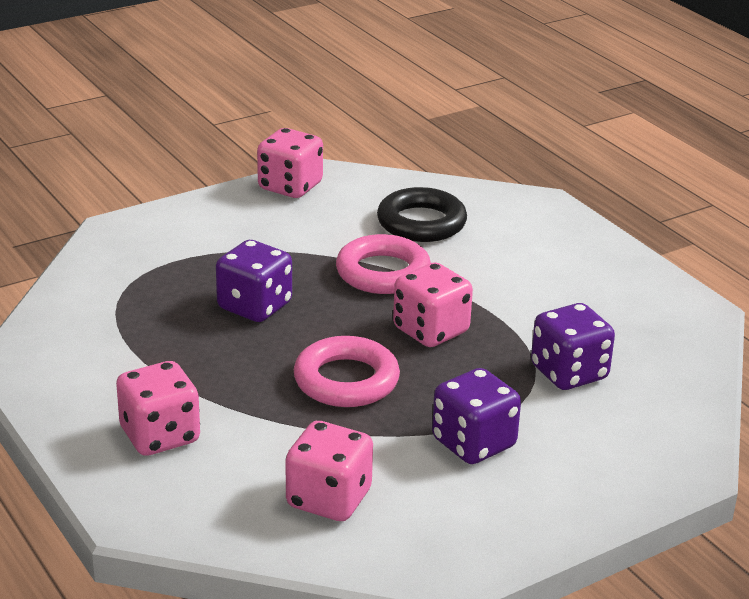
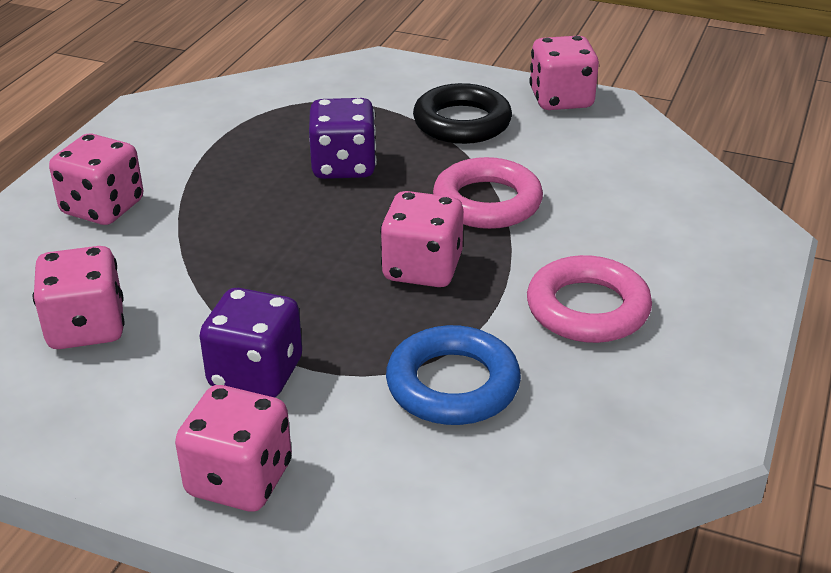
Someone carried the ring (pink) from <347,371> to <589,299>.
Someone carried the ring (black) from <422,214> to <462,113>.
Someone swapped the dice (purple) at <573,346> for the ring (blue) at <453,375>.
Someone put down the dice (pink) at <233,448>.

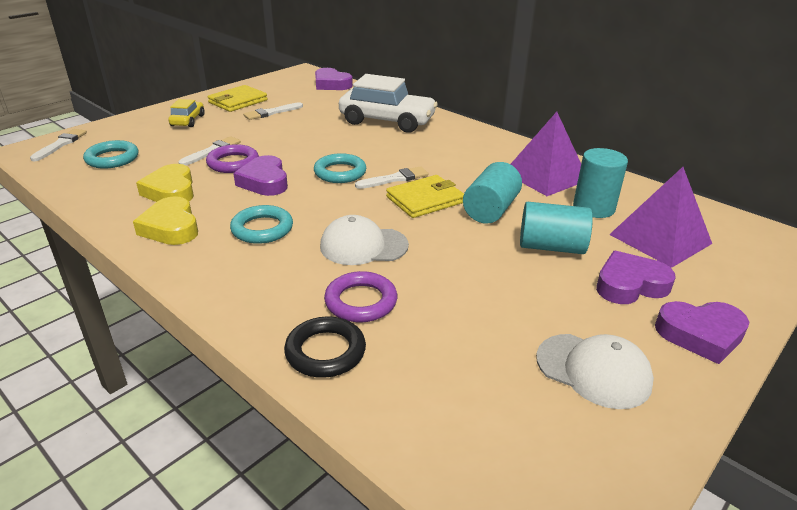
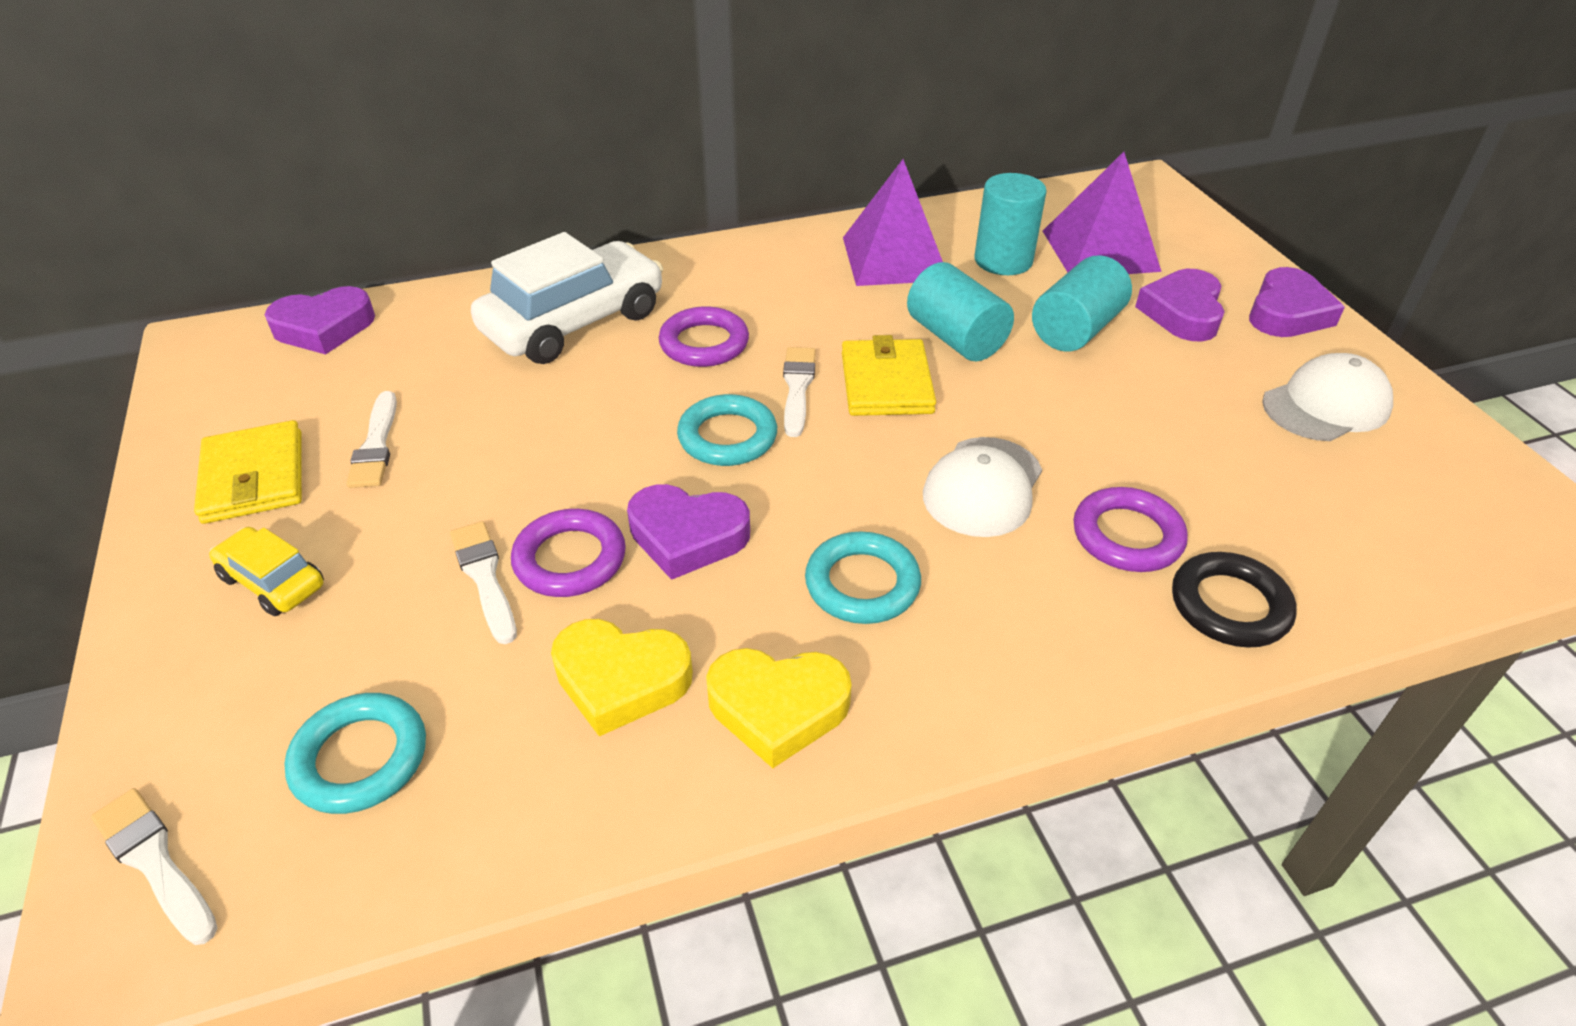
Someone put down the ring (purple) at <704,336>.

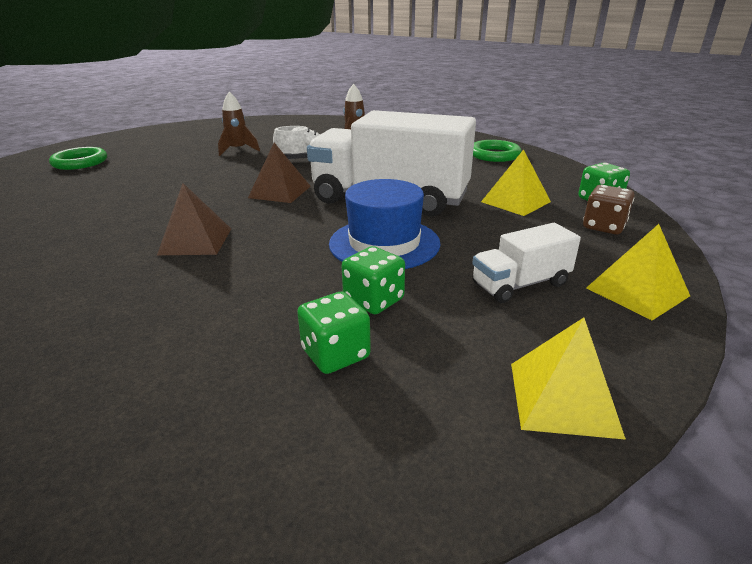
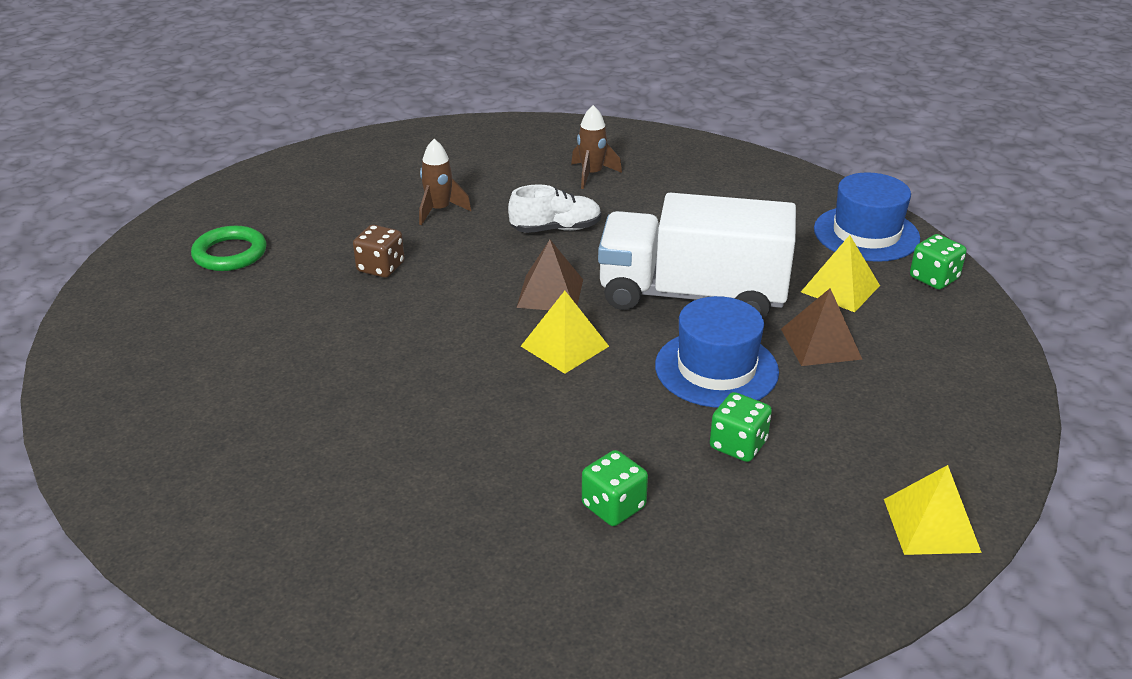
Someone carried the pyramid (brown) from <194,219> to <821,327>.
Someone carried the dice (green) from <334,333> to <615,488>.
Someone took away the truck (white) at <526,263>.
Someone took away the ring (green) at <497,151>.
Someone carried the dice (brown) from <608,209> to <378,251>.
Someone carried the pyramid (yellow) from <638,272> to <565,332>.
Someone put down the hat (blue) at <867,217>.

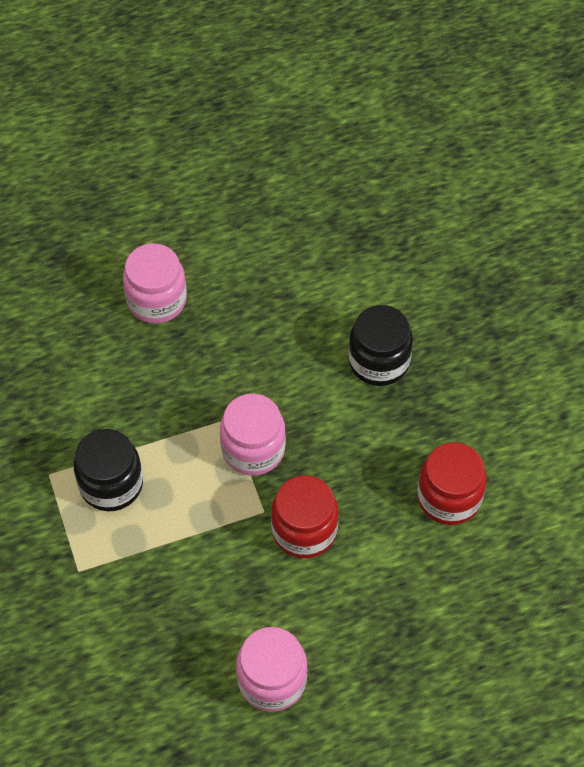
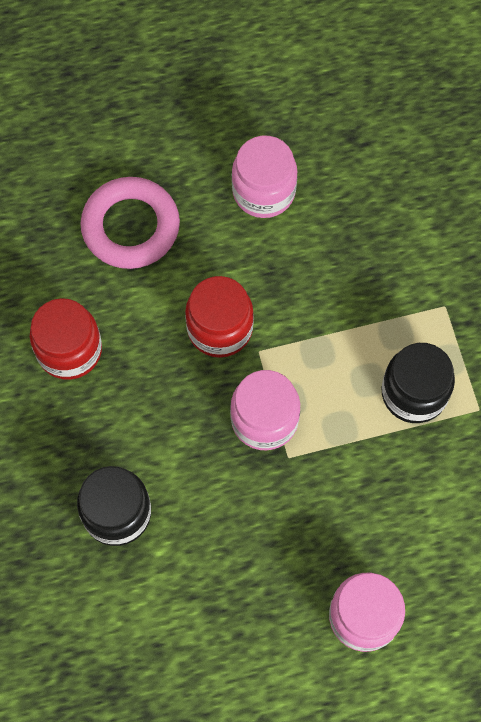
Someone put down the ring (pink) at <130,223>.

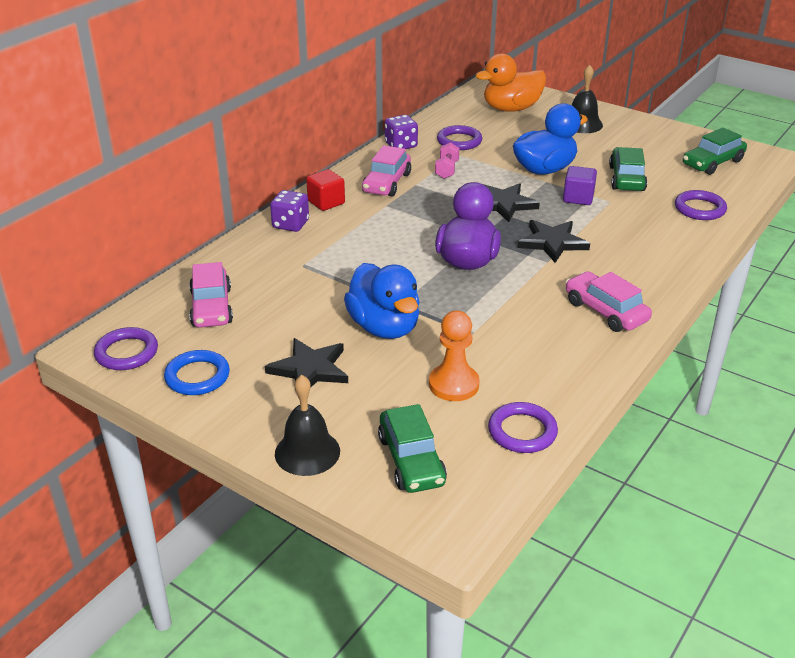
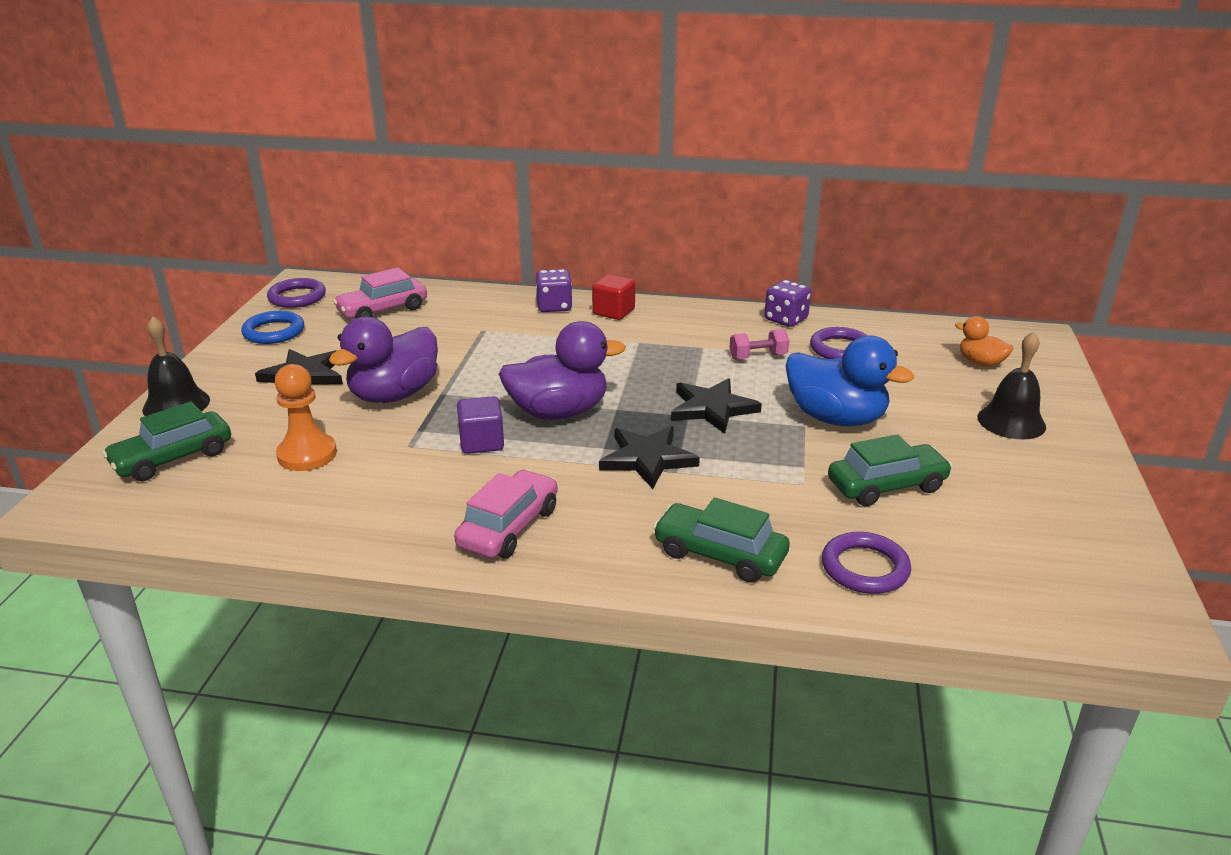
Someone repainted the duck (blue) at <382,301>, which became the duck (purple) at <383,359>.
Someone took away the car (pink) at <386,170>.
Someone scaled the duck (orange) at <511,82> by 0.53.
Someone took away the ring (purple) at <523,427>.
Someone carried the cube (purple) from <580,185> to <480,425>.
Someone carried the car (green) from <715,151> to <721,540>.

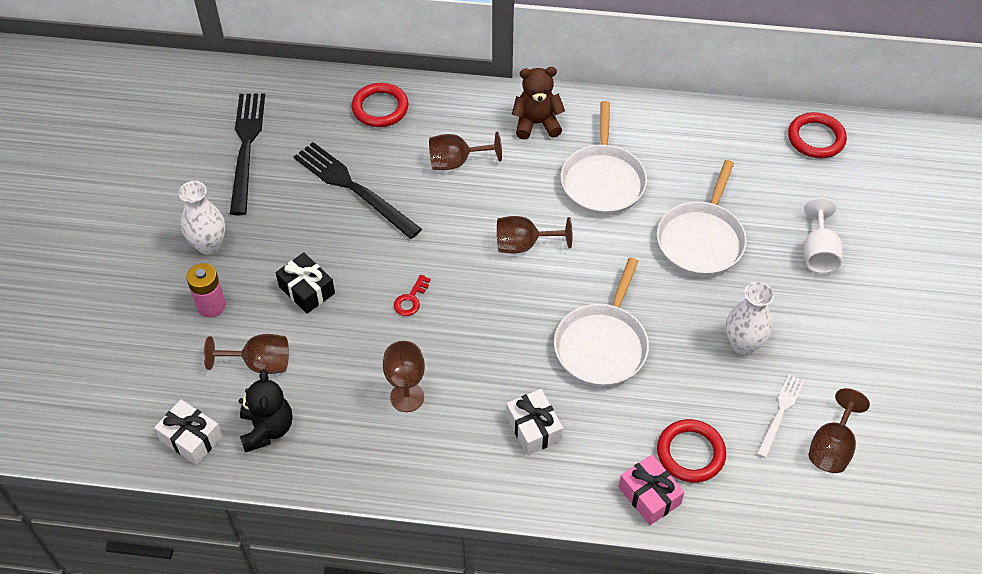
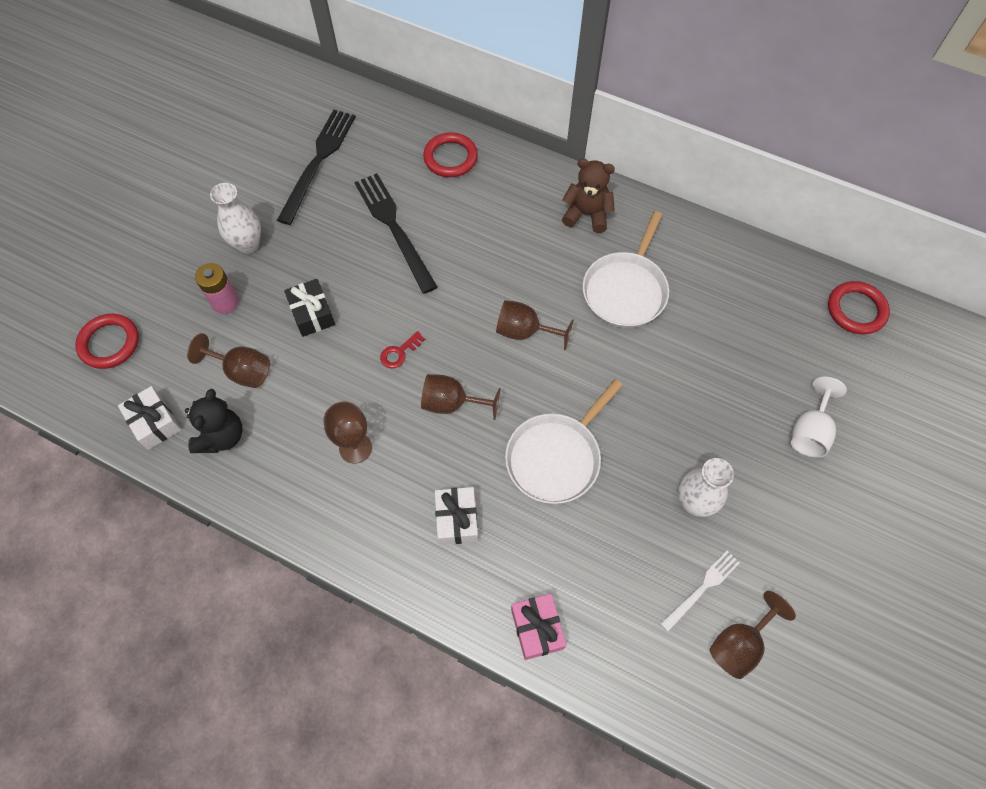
Someone carried the goblet (brown) from <465,151> to <461,397>.
Someone took away the pan (white) at <702,218>.
Someone carried the ring (red) from <691,451> to <107,341>.

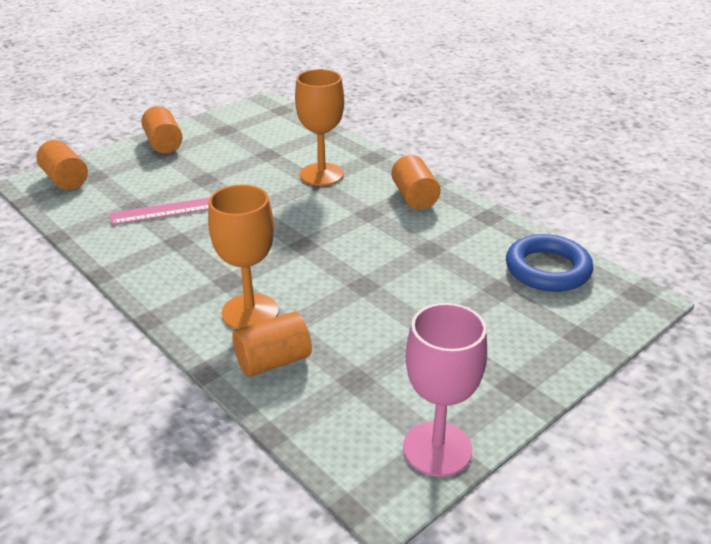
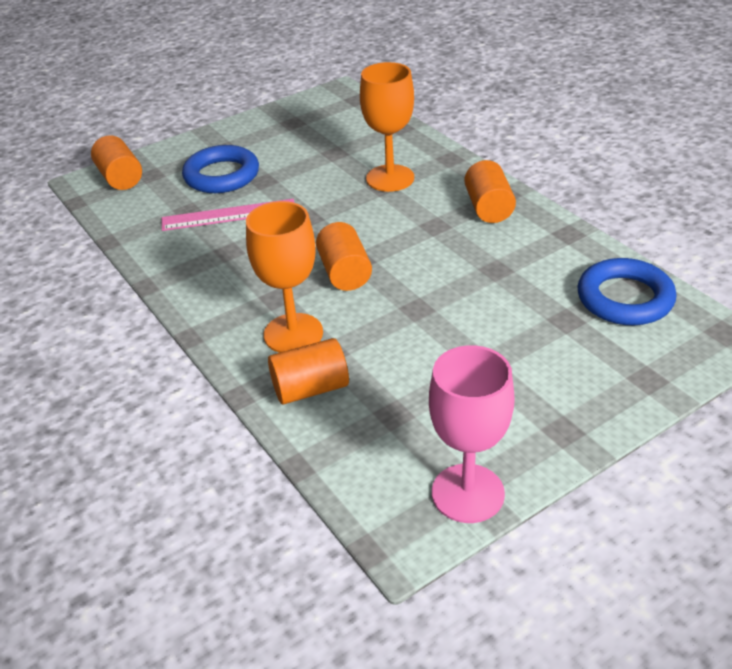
Someone carried the cylinder (orange) from <161,129> to <344,256>.
Someone put down the ring (blue) at <220,169>.

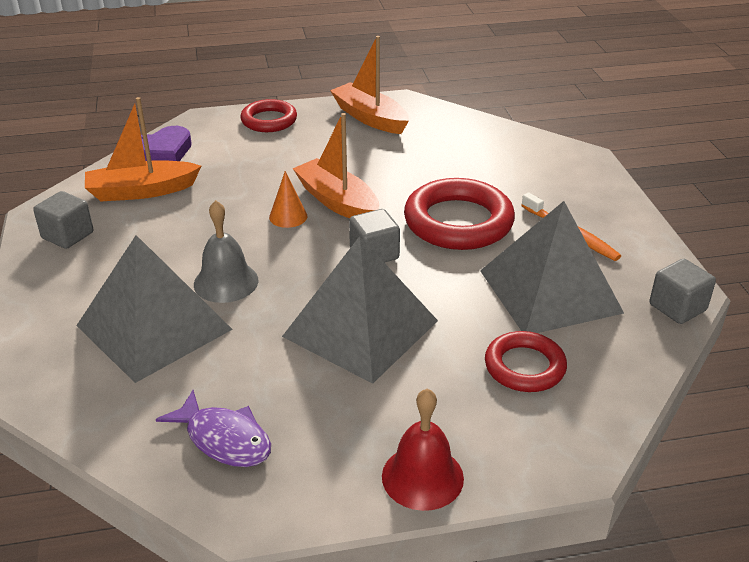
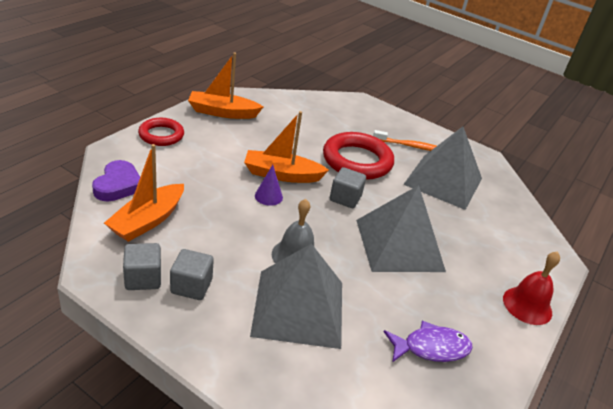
Someone repainted the cone (orange) at <288,199>, which became the cone (purple) at <269,185>.
Someone took away the ring (red) at <526,361>.
Someone carried the cube (grey) from <683,291> to <192,274>.

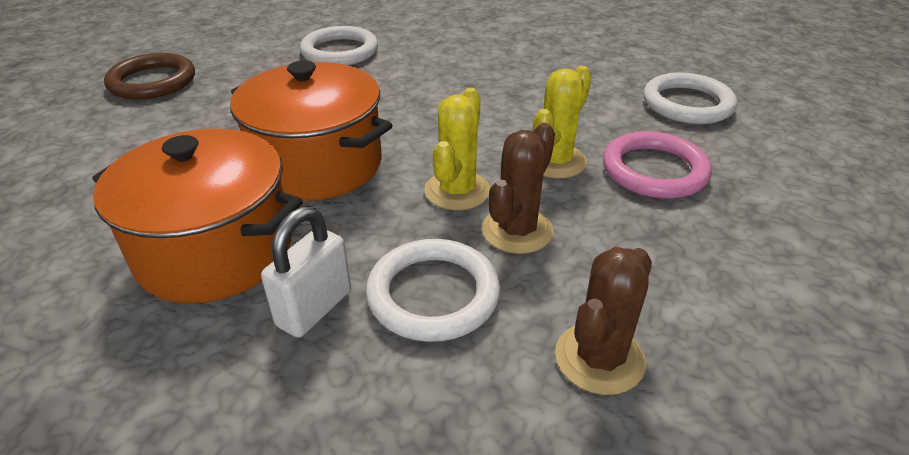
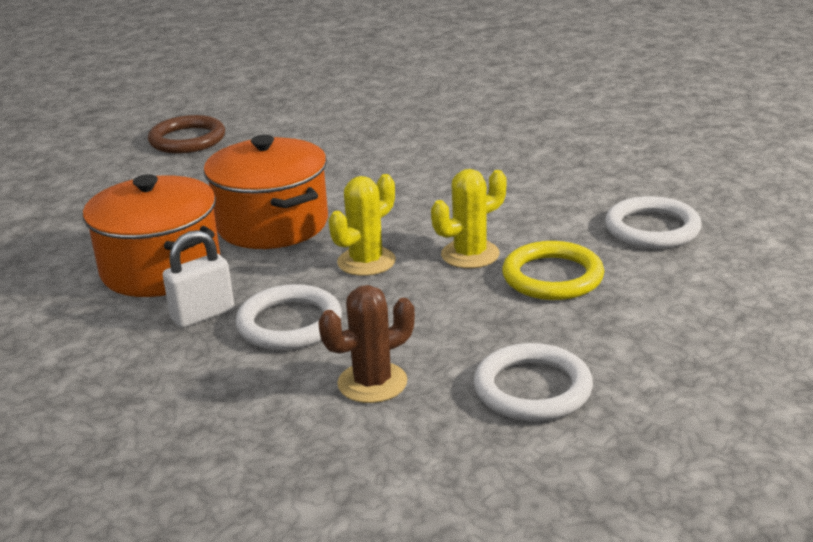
Someone carried the ring (white) from <339,45> to <533,382>.
Someone took away the cactus (brown) at <518,188>.
Someone repainted the ring (pink) at <657,165>, which became the ring (yellow) at <553,270>.

